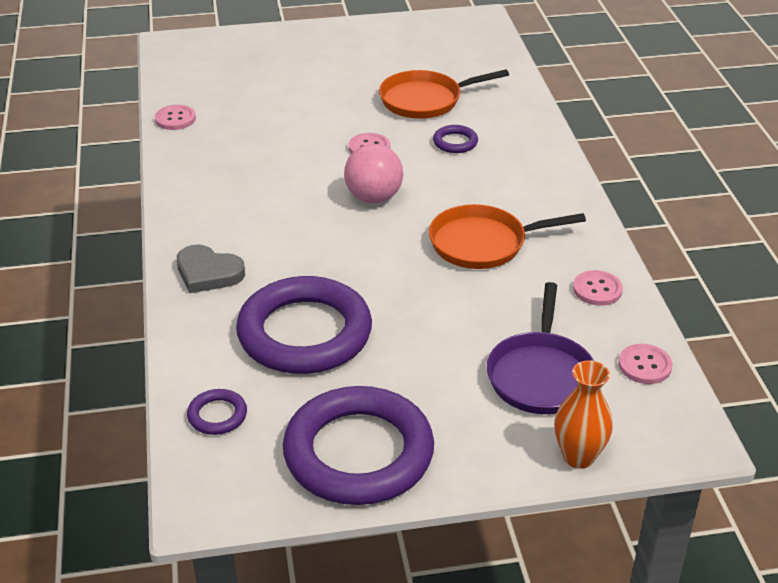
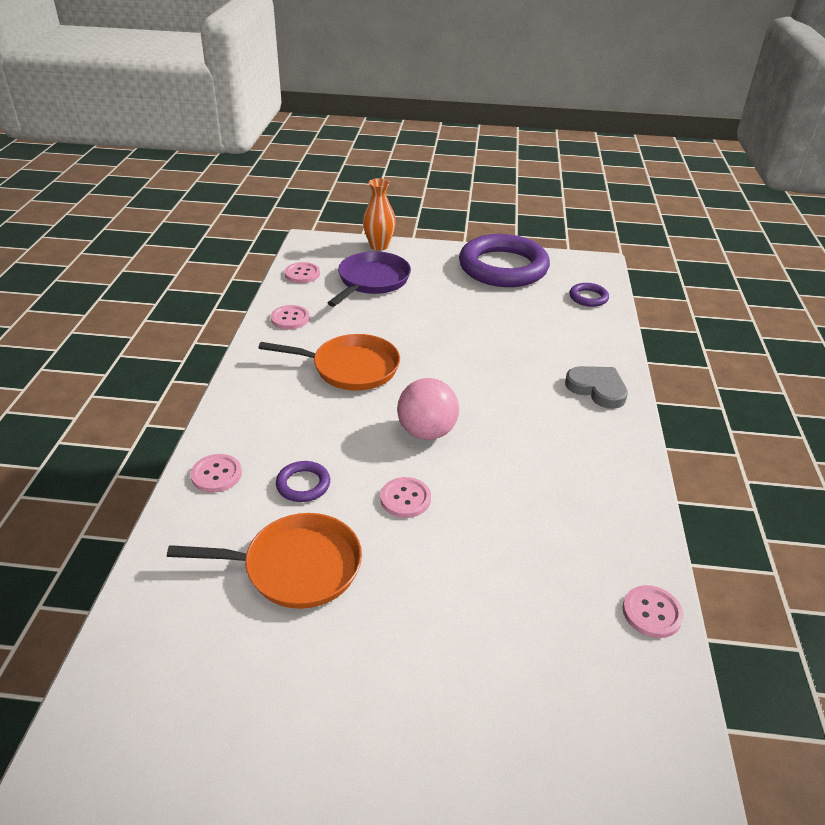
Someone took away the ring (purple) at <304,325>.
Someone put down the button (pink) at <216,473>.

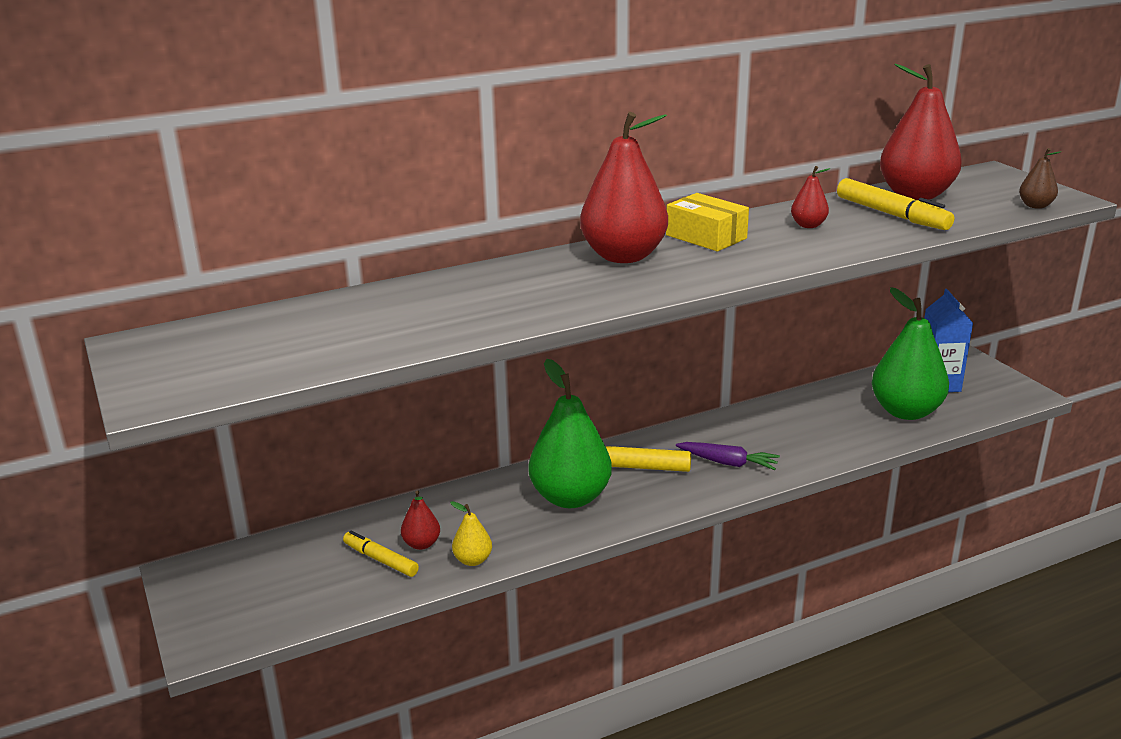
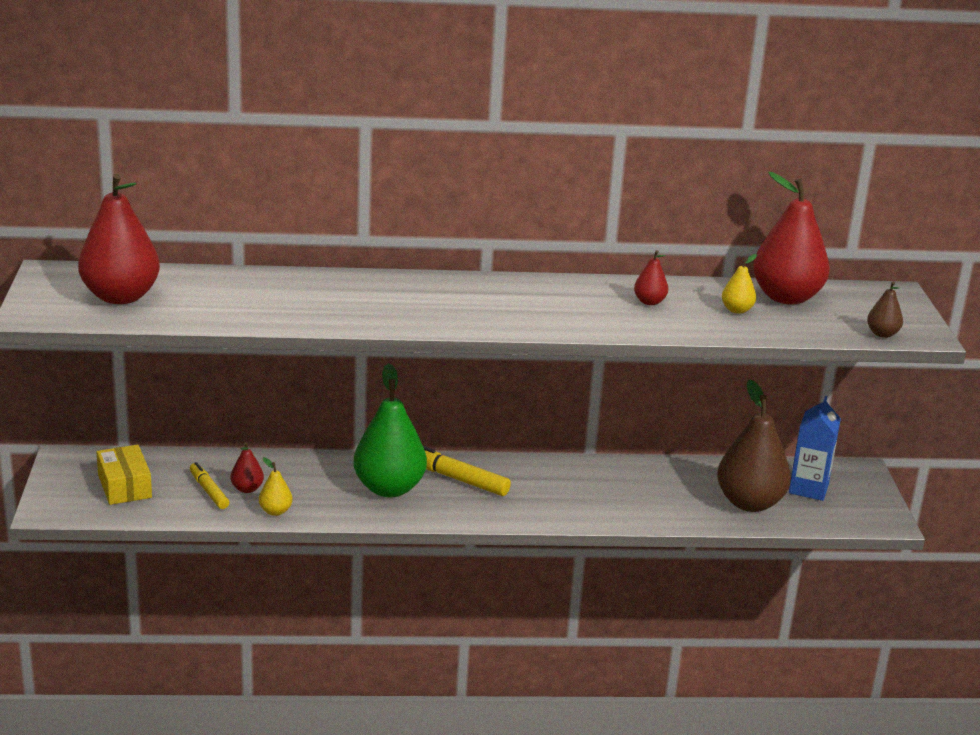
Someone carried the pear (red) from <624,187> to <119,239>.
Someone carried the box (yellow) from <707,222> to <124,475>.
Someone took away the carrot (purple) at <728,456>.
Someone swapped the marker (yellow) at <895,204> for the pear (yellow) at <739,284>.
Someone repainted the pear (green) at <910,353>, which became the pear (brown) at <754,445>.

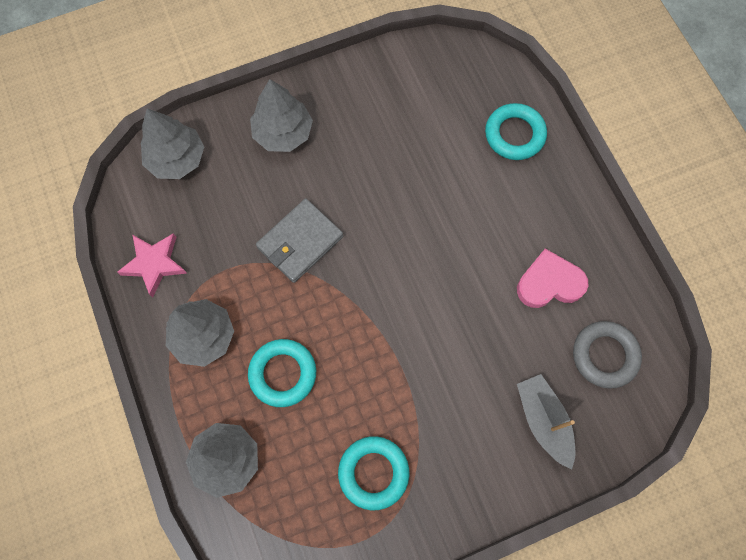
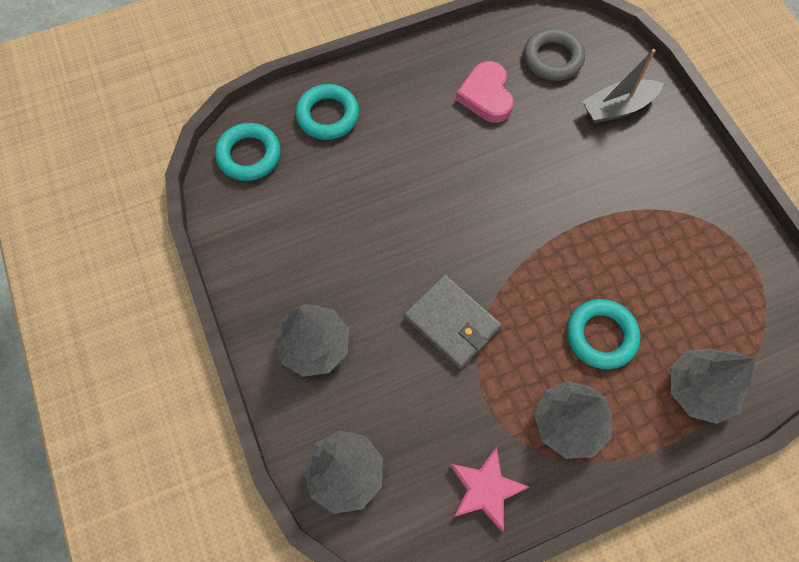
Someone carried the ring (turquoise) from <374,473> to <248,152>.

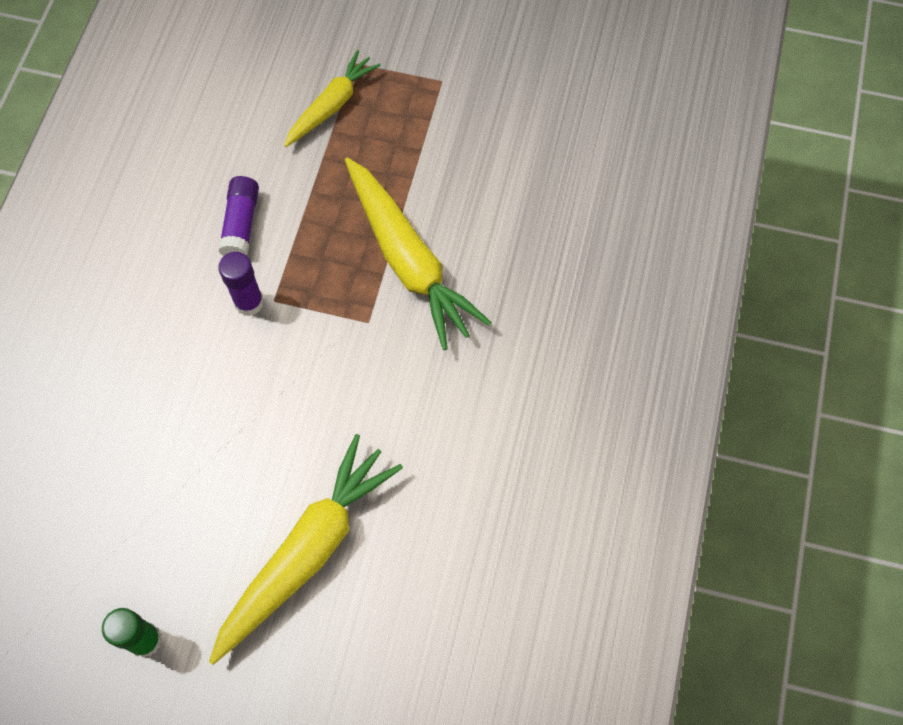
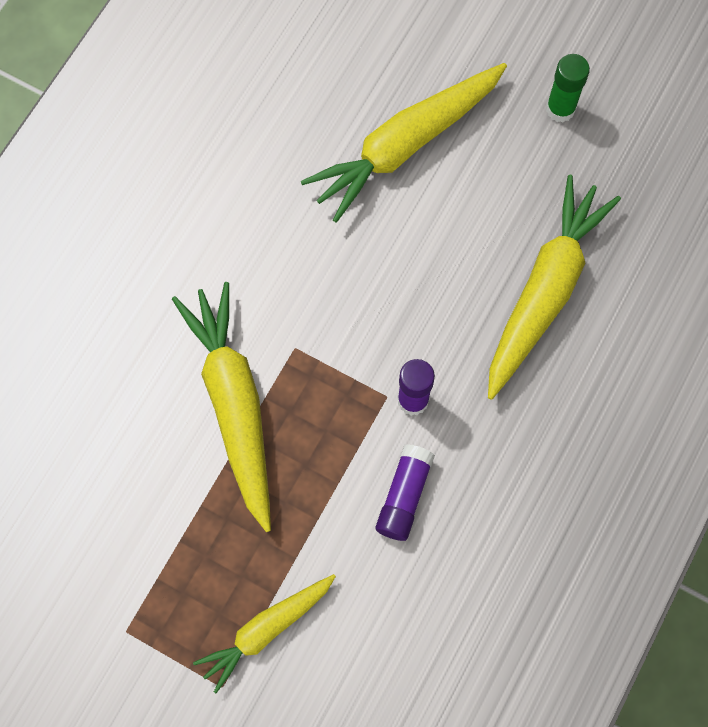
Someone put down the carrot (yellow) at <554,287>.

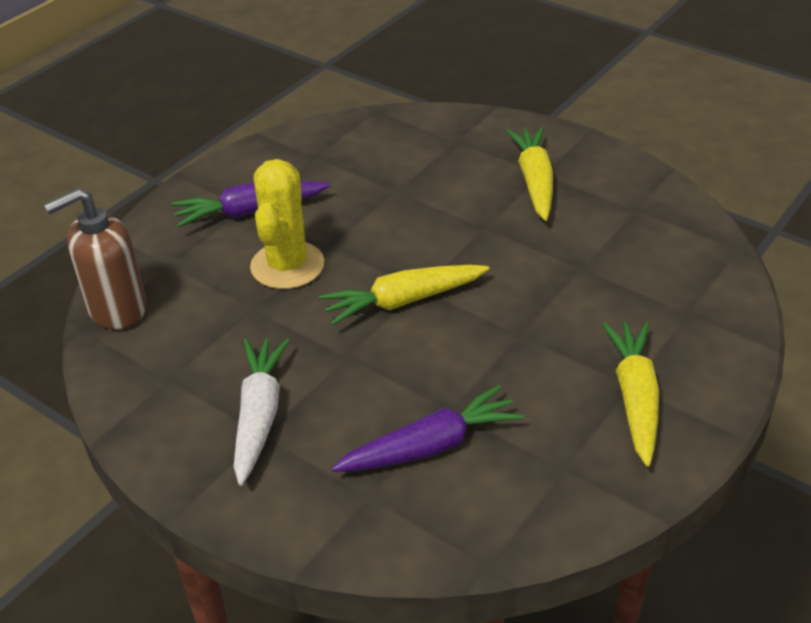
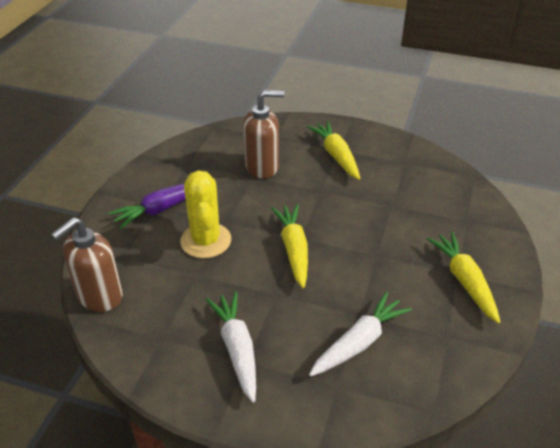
Someone rotated the carrot (yellow) at <404,295> by 120 degrees clockwise.
Someone repainted the carrot (purple) at <427,428>, which became the carrot (white) at <360,334>.
Someone put down the soap dispenser (brown) at <263,134>.

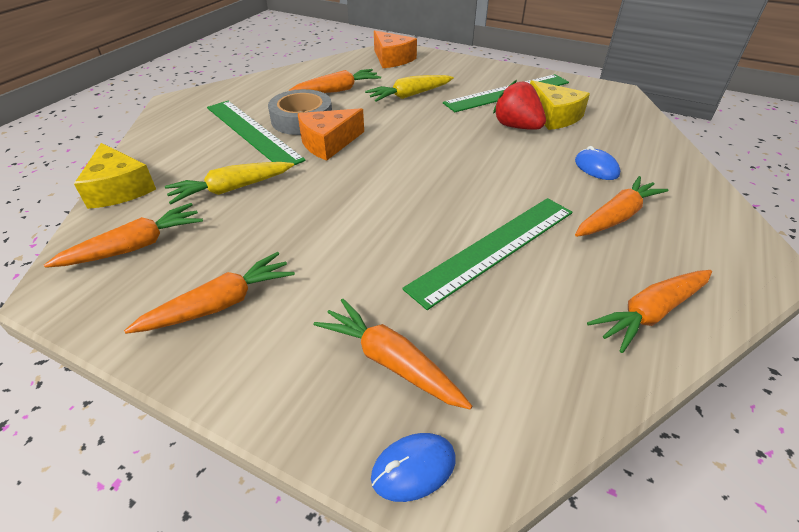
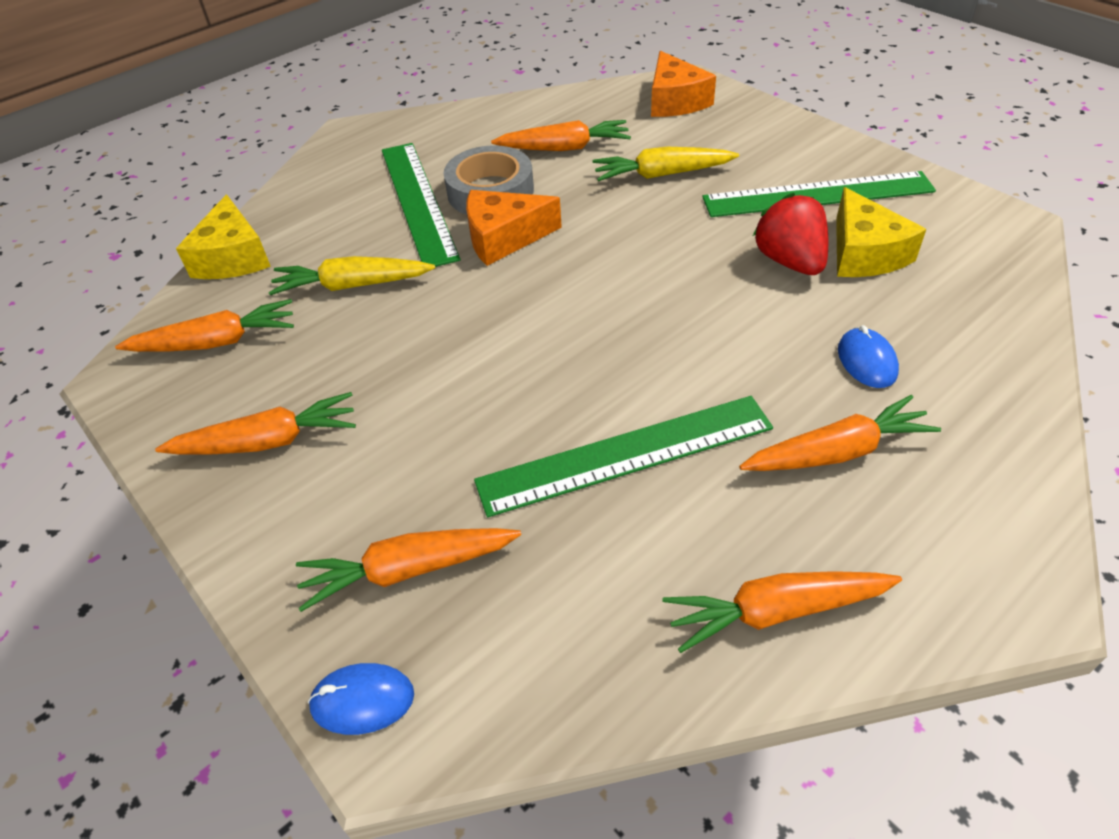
Someone rotated the carrot (orange) at <392,354> by 75 degrees counterclockwise.

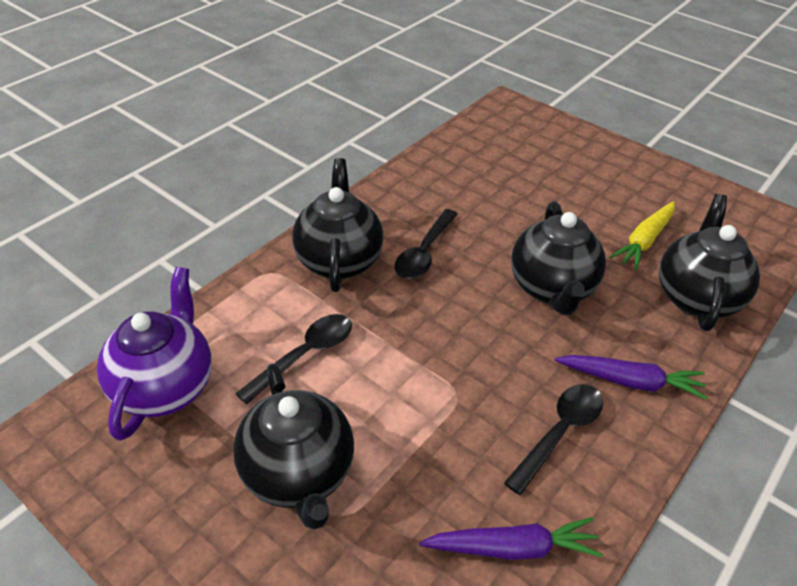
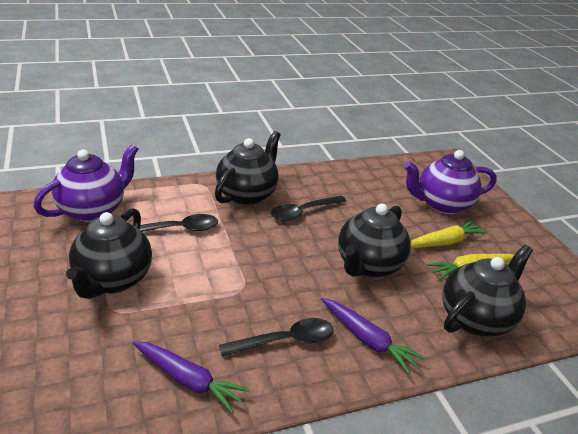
Someone put down the teapot (purple) at <450,182>.
Someone put down the carrot (yellow) at <449,234>.

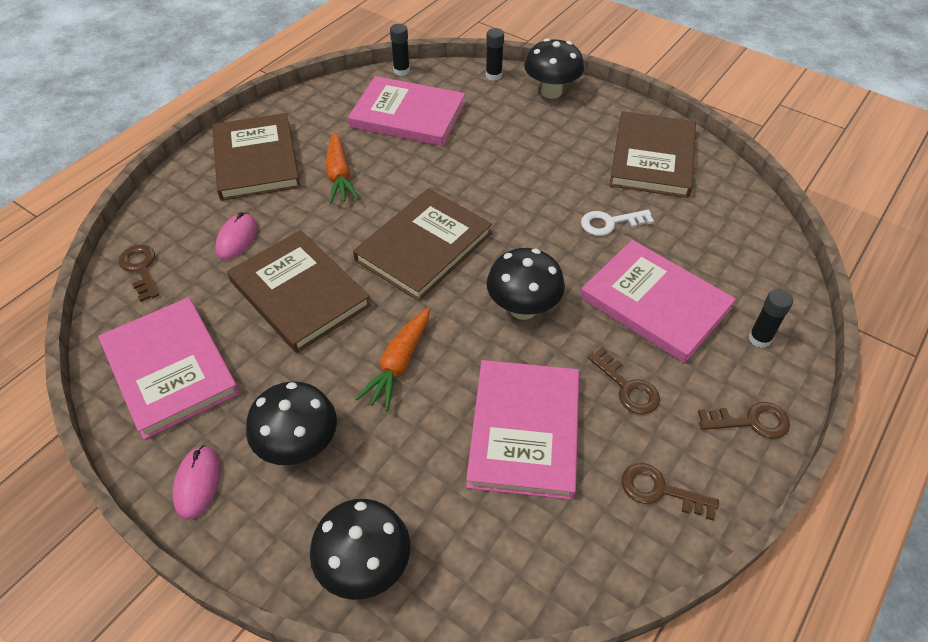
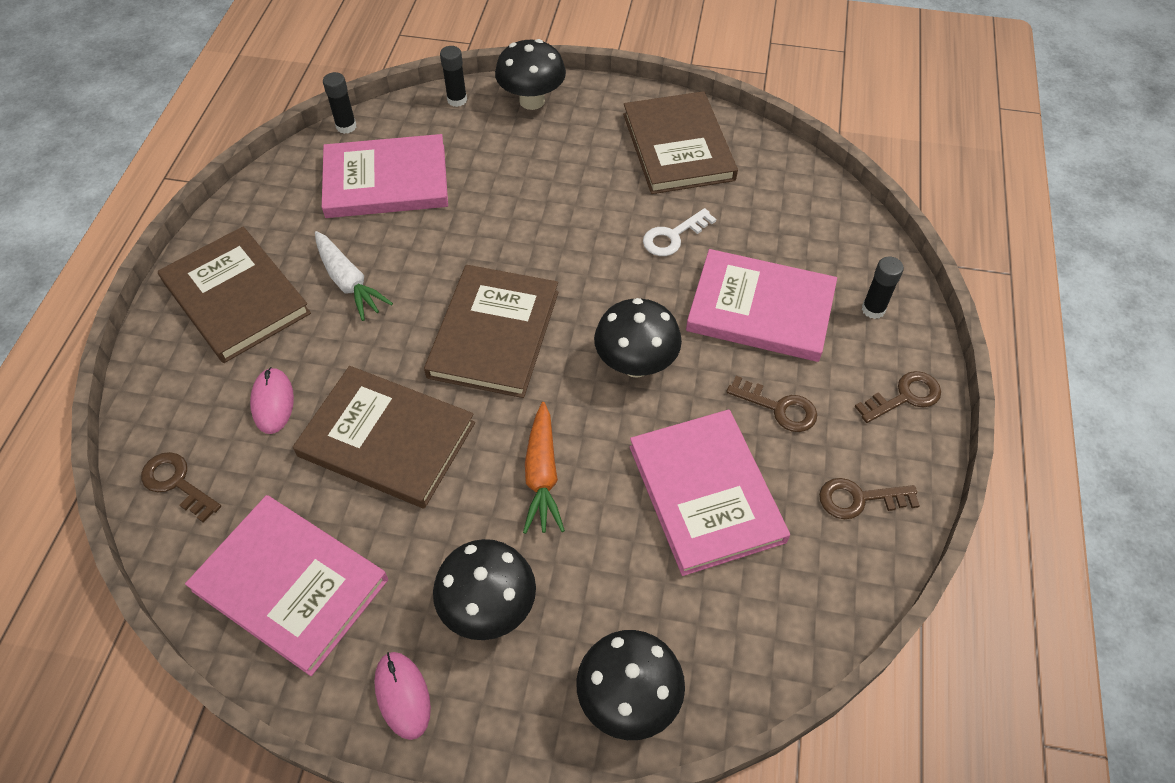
Someone repainted the carrot (orange) at <342,167>, which became the carrot (white) at <354,276>.

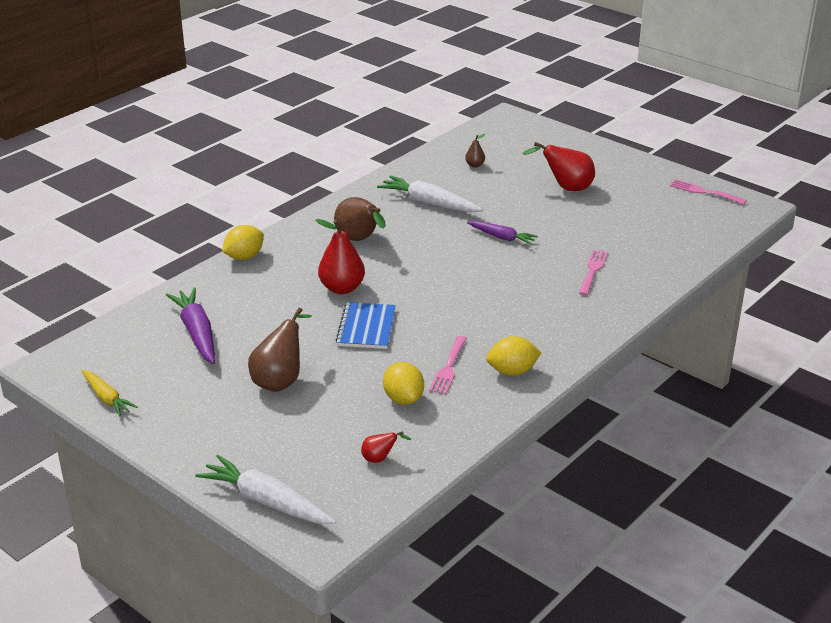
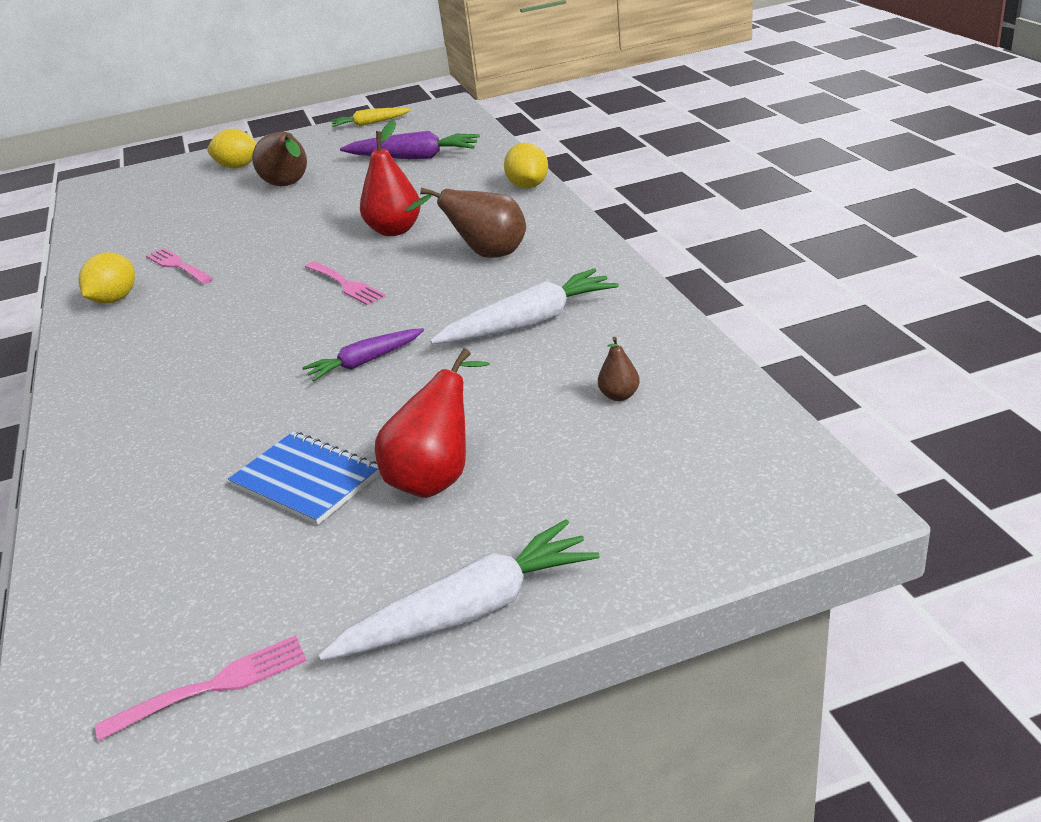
Someone carried the carrot (white) from <265,489> to <458,590>.
Someone carried the notebook (blue) from <366,325> to <304,478>.
Someone took away the pear (red) at <386,447>.
Someone carried the lemon (yellow) from <403,383> to <232,148>.
Someone carried the fork (pink) from <593,272> to <345,283>.

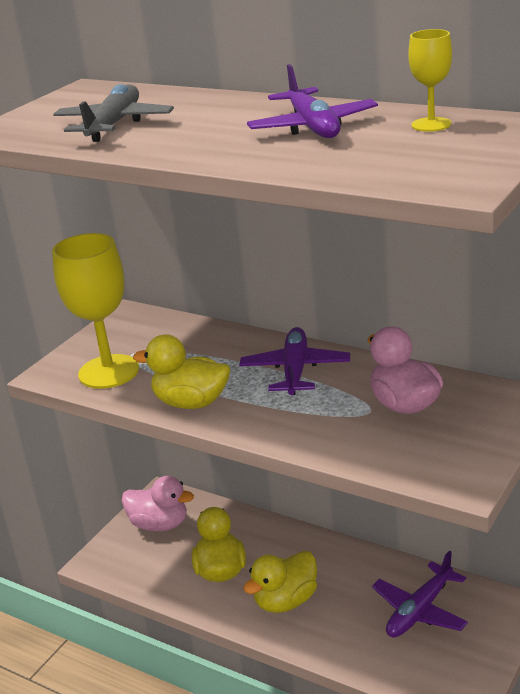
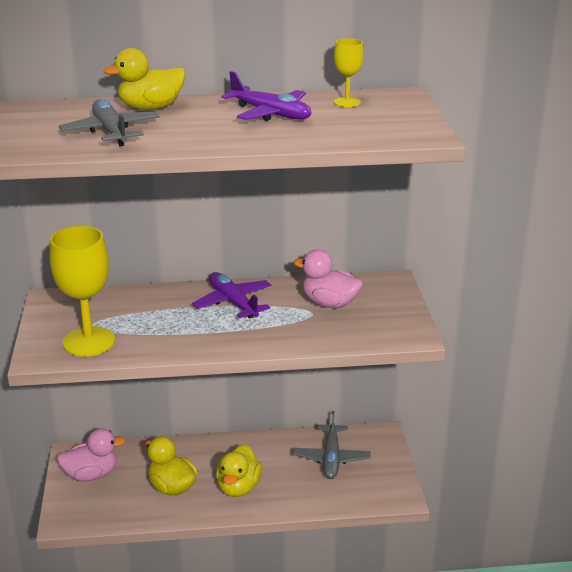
Someone carried the duck (yellow) from <181,371> to <144,79>.
Someone repainted the plane (purple) at <420,593>, which became the plane (grey) at <331,445>.

